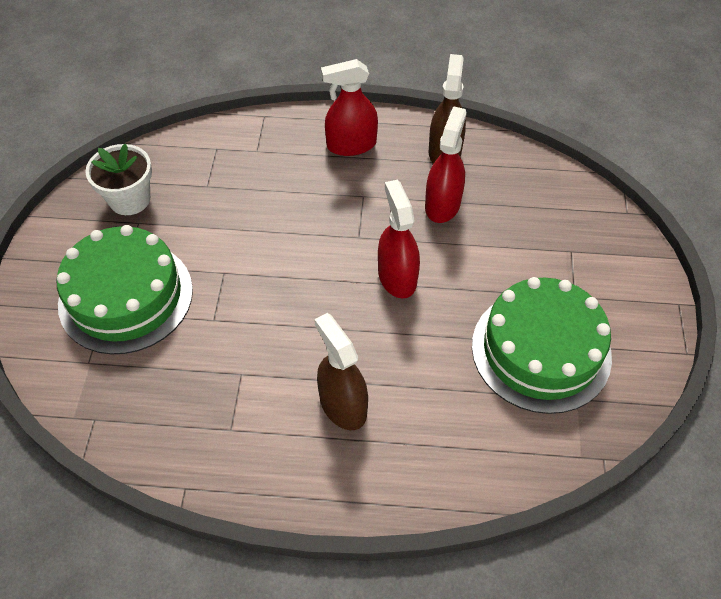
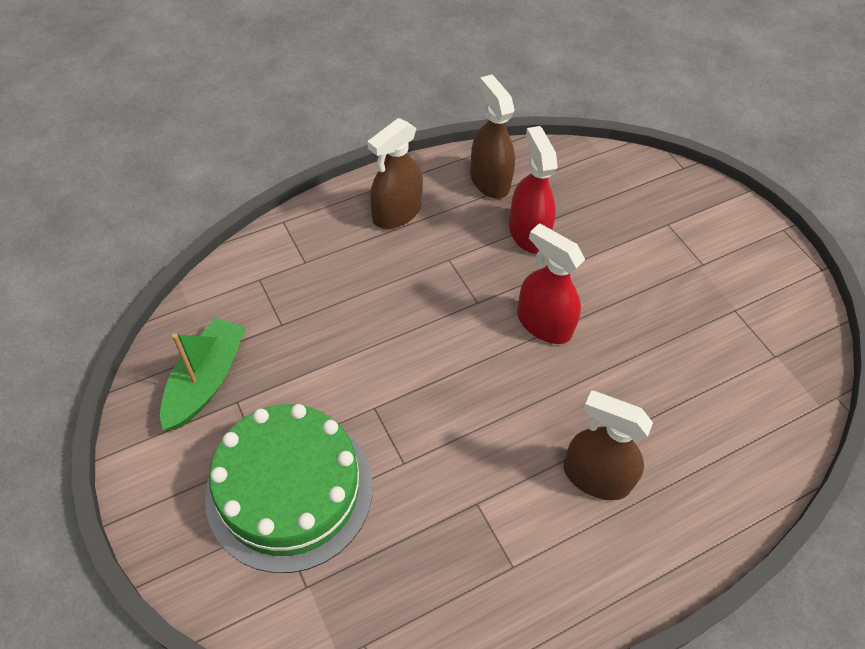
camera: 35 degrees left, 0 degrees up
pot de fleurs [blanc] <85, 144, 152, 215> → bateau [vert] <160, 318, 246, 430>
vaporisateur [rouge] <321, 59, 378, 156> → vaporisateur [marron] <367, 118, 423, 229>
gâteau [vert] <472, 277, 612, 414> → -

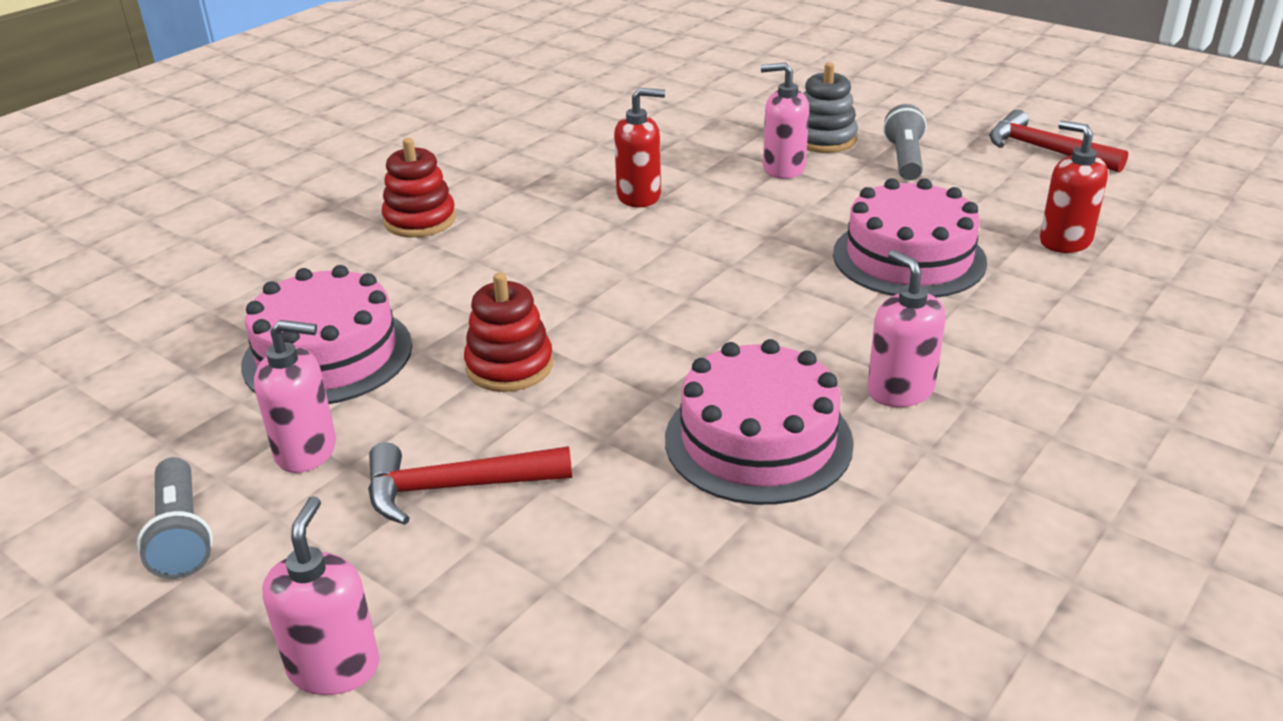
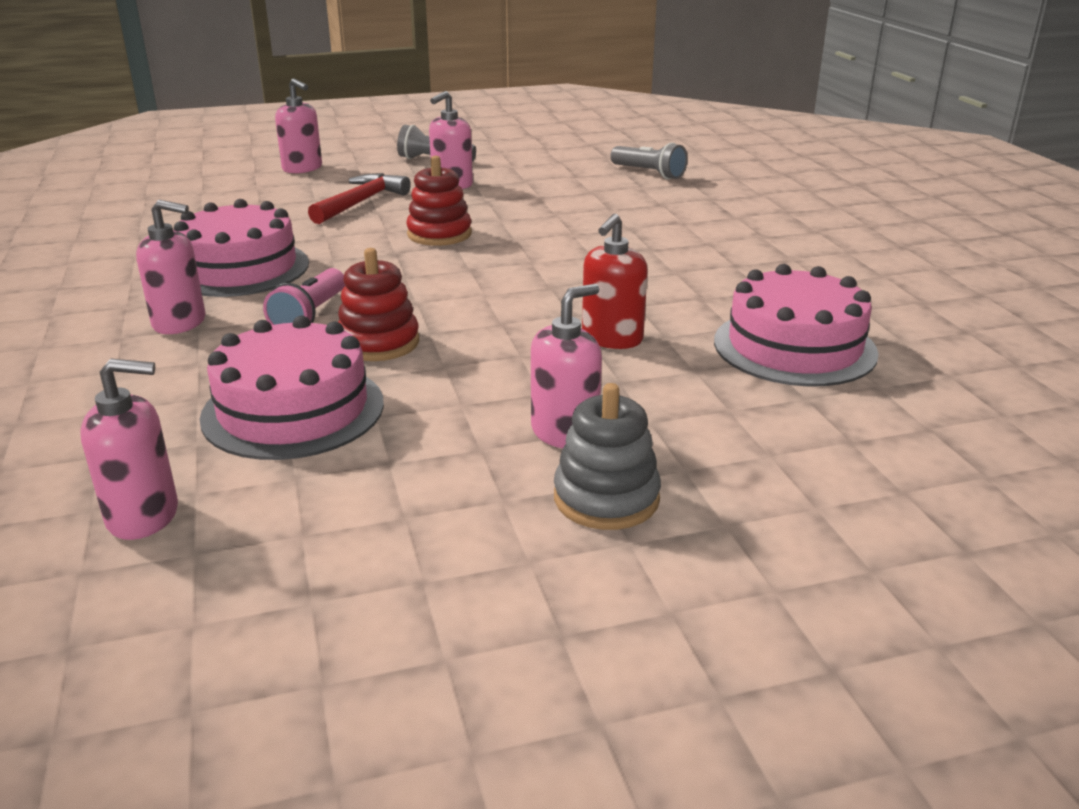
camera: 125 degrees right, 5 degrees down
distributeur de savon [rouge] <1040, 121, 1108, 253> → distributeur de savon [rose] <80, 359, 178, 540>
- → lampe de poche [rose] <263, 268, 345, 325>
jouet à empiler [rouge] <382, 138, 456, 237> → jouet à empiler [rouge] <338, 248, 419, 361>, moved
lampe de poche [gris] <883, 104, 927, 180> → lampe de poche [gris] <610, 143, 688, 180>, moved
gâteau [rose] <241, 265, 412, 404> → gâteau [rose] <714, 264, 879, 386>, moved
marteau [rouge] <989, 109, 1128, 173> → -

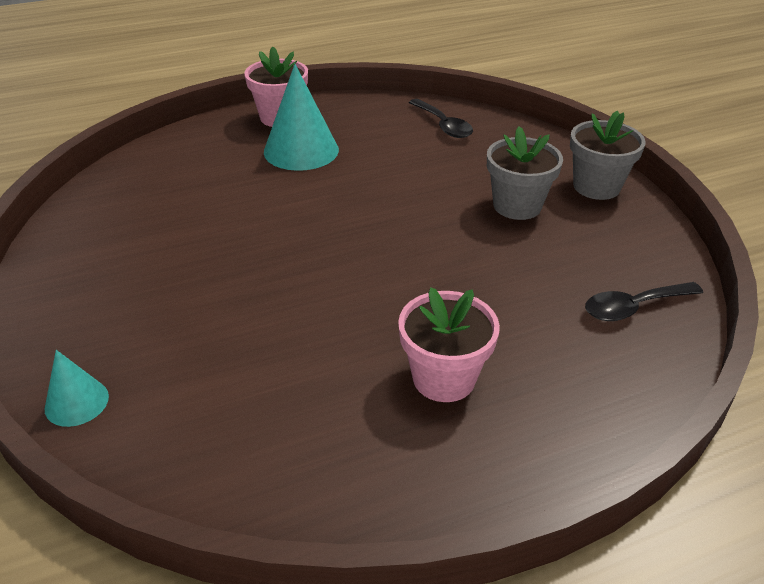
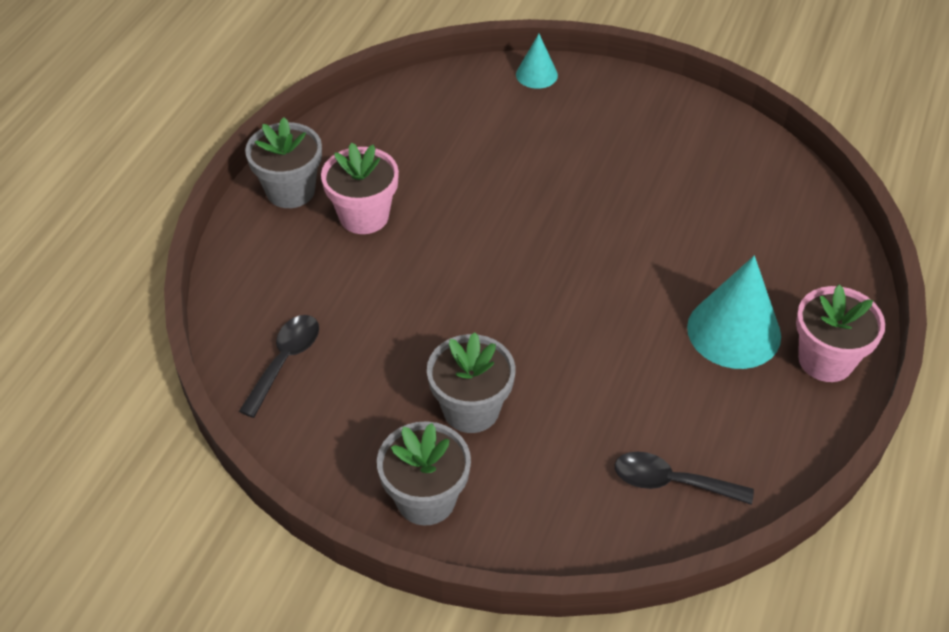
camera: 135 degrees right, 10 degrees up
- → pot de fleurs [gris] <245, 117, 322, 208>

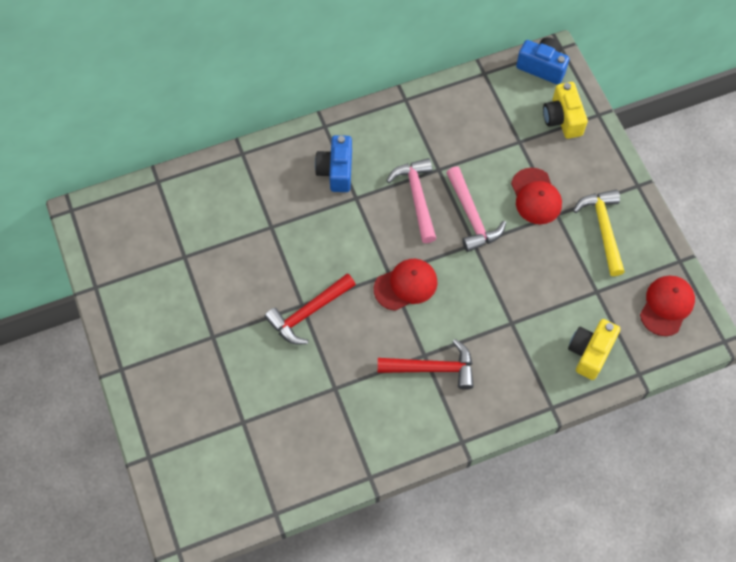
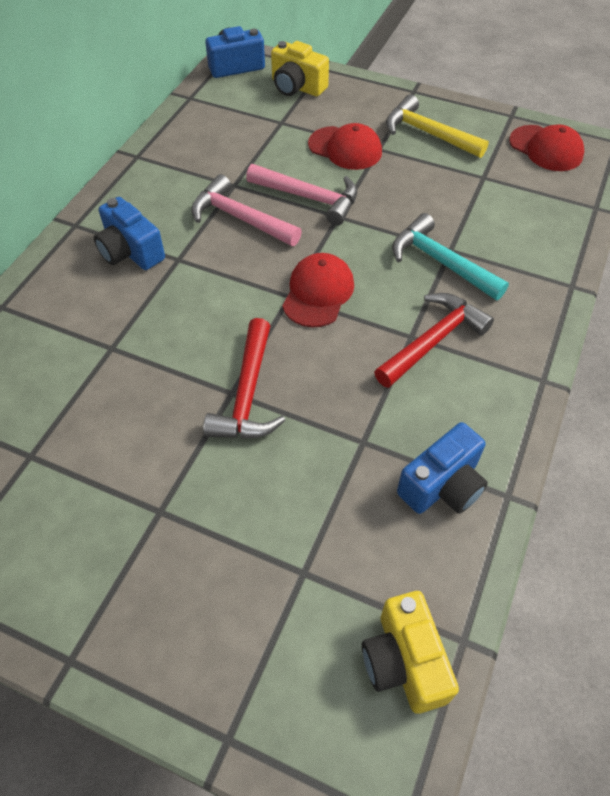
camera: 45 degrees left, 10 degrees down
appareil photo [jaune] <568, 319, 620, 380> → appareil photo [jaune] <362, 591, 459, 714>, moved
- → marteau [turquoise] <392, 213, 509, 300>
- → appareil photo [bleu] <397, 422, 488, 514>
casquette [rouge] <640, 276, 695, 336> → casquette [rouge] <509, 125, 585, 171>, 150 degrees clockwise

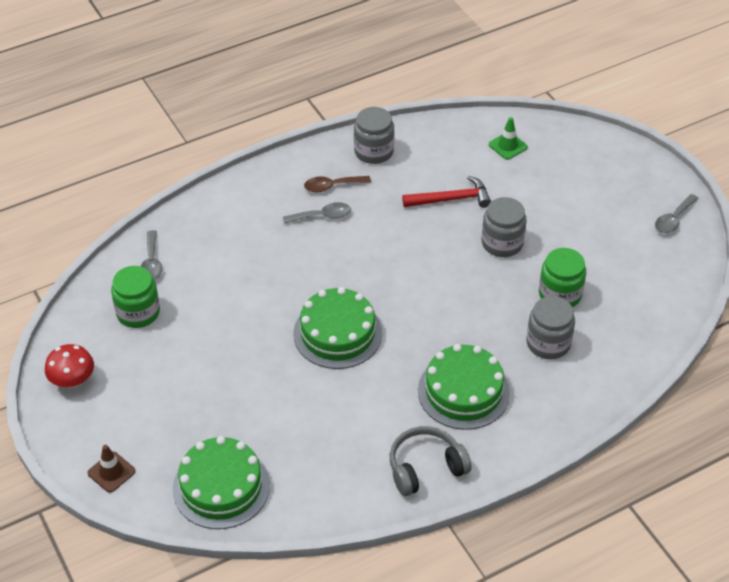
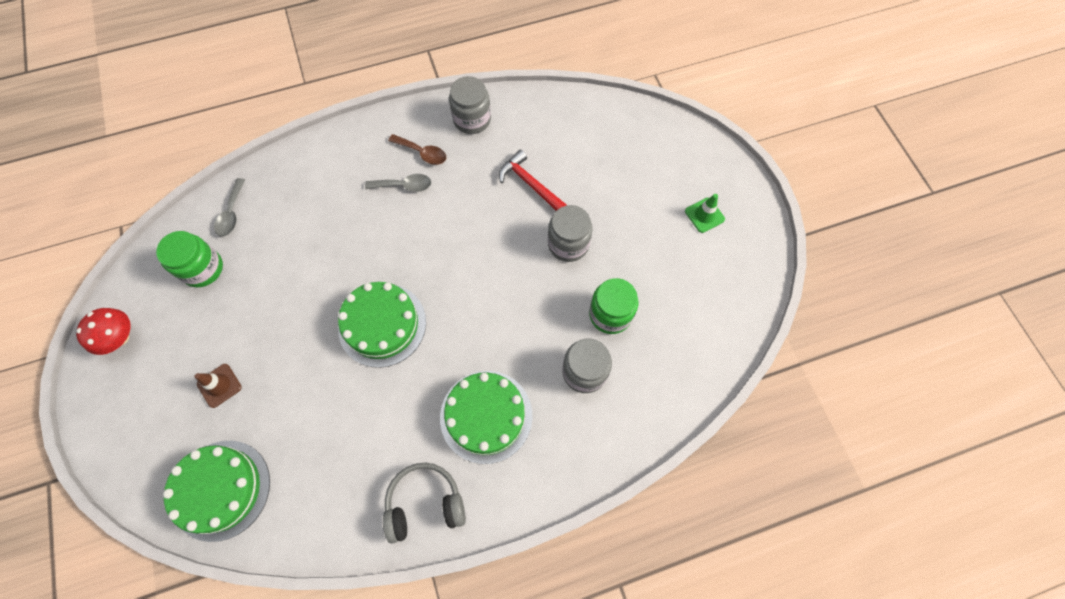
camera: 10 degrees right, 20 degrees up
cône de chantier [marron] <87, 445, 135, 493> → cône de chantier [marron] <194, 364, 242, 408>, moved
cuillère [marron] <304, 176, 371, 192> → cuillère [marron] <388, 134, 446, 165>, 150 degrees counterclockwise
marteau [rouge] <402, 176, 491, 208> → marteau [rouge] <499, 150, 567, 211>, 135 degrees counterclockwise
cône de chantier [vert] <489, 117, 528, 160> → cône de chantier [vert] <685, 194, 725, 233>, moved
cuillère [gris] <655, 194, 699, 233> → -

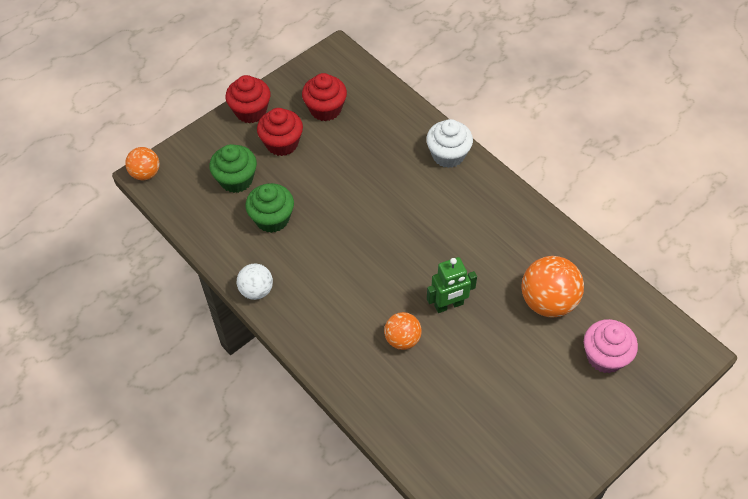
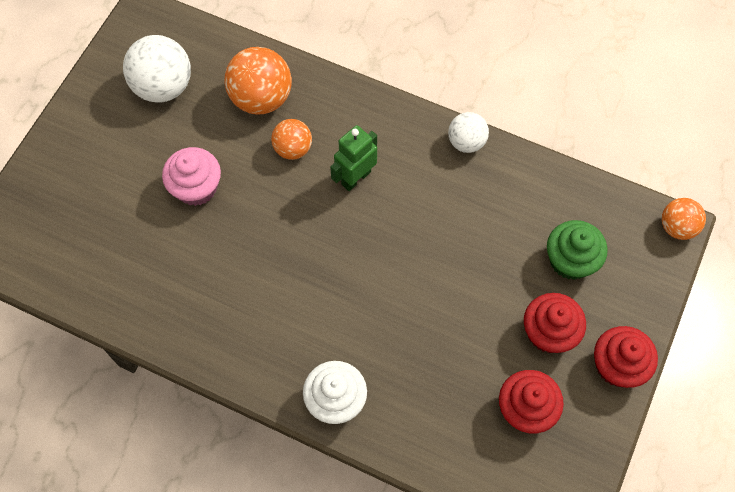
camera: 155 degrees right, 10 degrees up
- → balle [blanc] <123, 35, 191, 103>
muffin [rose] <584, 319, 638, 373> → muffin [rose] <162, 147, 221, 206>, moved
balle [orange] <522, 256, 584, 318> → balle [orange] <225, 47, 292, 115>, moved
robot [vert] <427, 257, 477, 313> → robot [vert] <330, 125, 377, 191>, moved
muffin [vert] <245, 183, 294, 233> → -

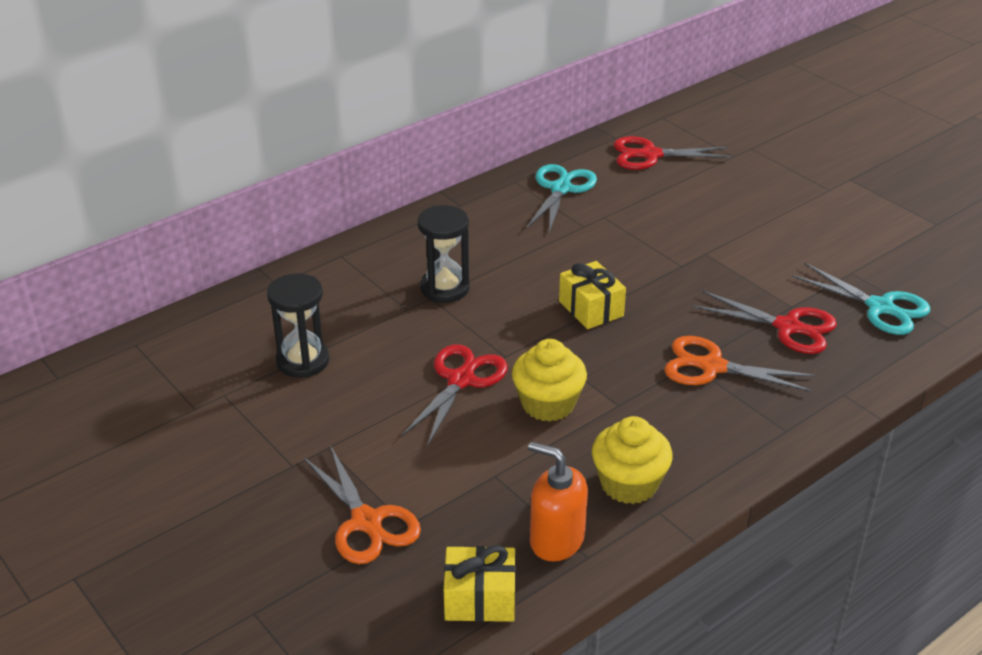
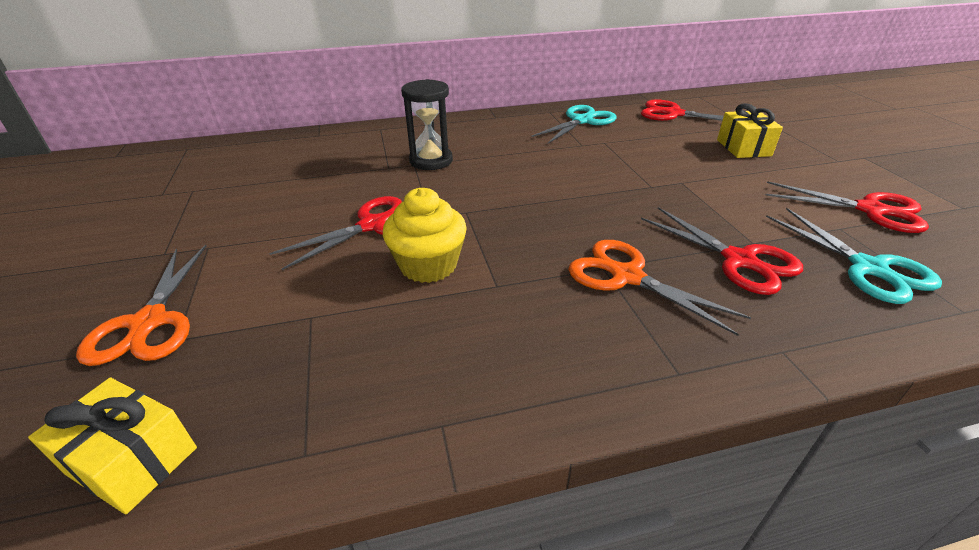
camera: 25 degrees right, 0 degrees up
cadeau [jaune] <559, 261, 626, 329> → cadeau [jaune] <717, 103, 783, 158>, moved
- → ciseaux [rouge] <766, 181, 929, 233>
sablier [noir] <267, 273, 329, 378> → -
distributeur de savon [orange] <528, 442, 588, 562> → -
muffin [jaune] <592, 416, 673, 504> → -

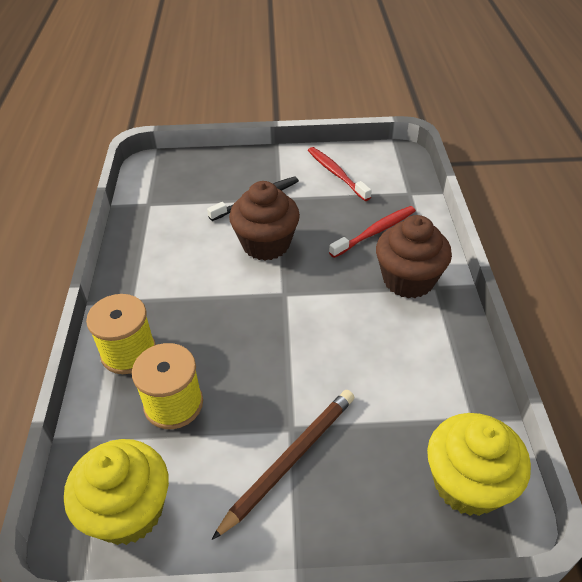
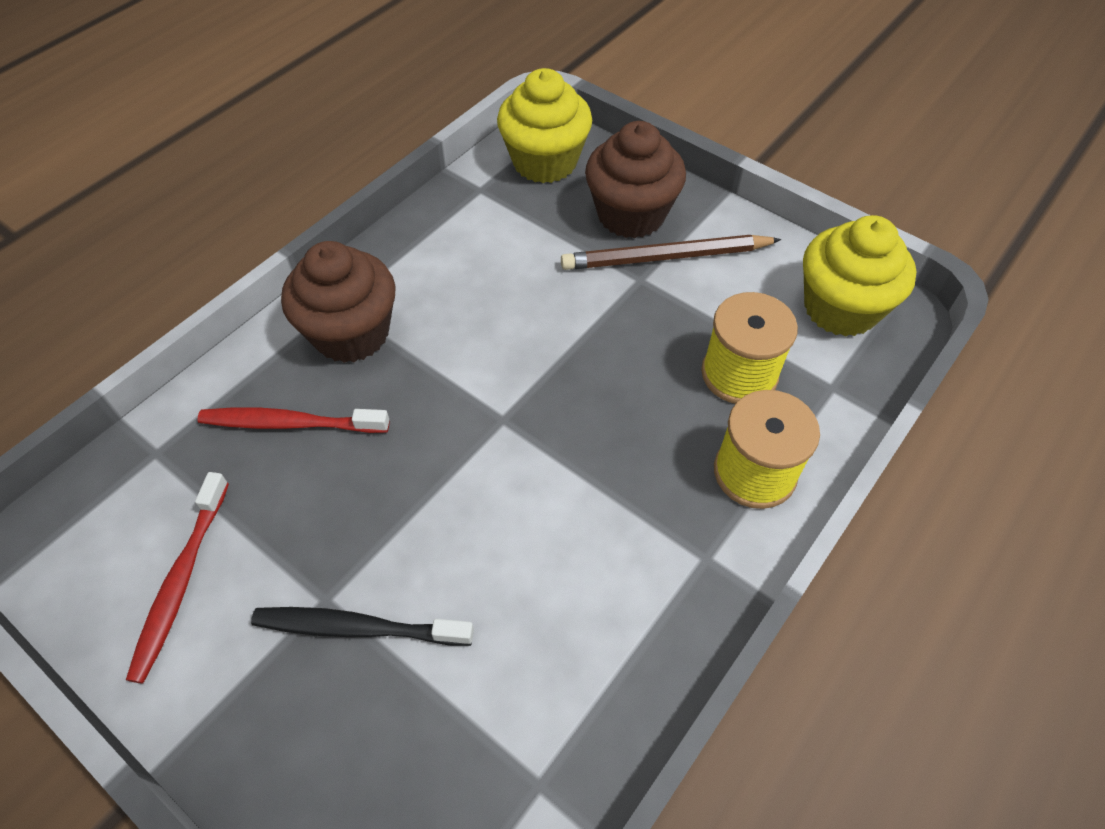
camera: 140 degrees left, 10 degrees up
muffin [marron] <229, 181, 300, 261> → muffin [marron] <585, 121, 686, 239>, moved

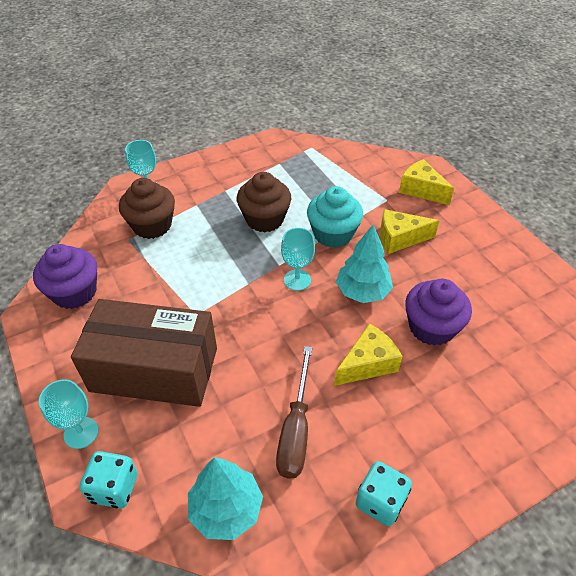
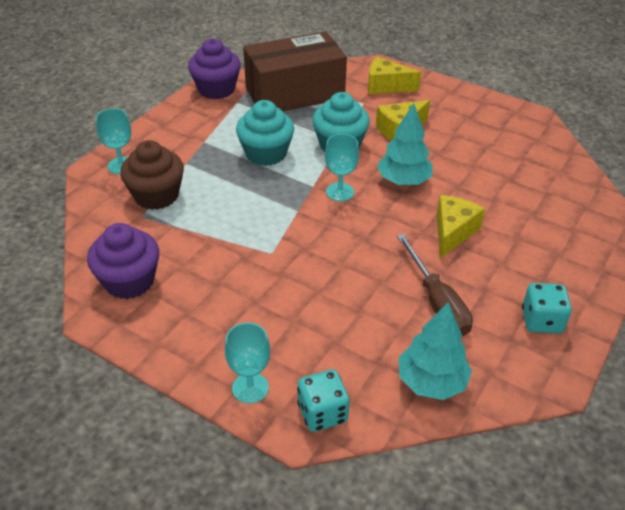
camera: 30 degrees left, 5 degrees down
muffin [violet] <405, 279, 472, 346> → muffin [violet] <188, 39, 241, 99>, moved
muffin [marron] <237, 172, 291, 232> → muffin [turquoise] <236, 100, 294, 166>
boîte [marron] <71, 299, 217, 407> → boîte [marron] <243, 32, 347, 111>, moved

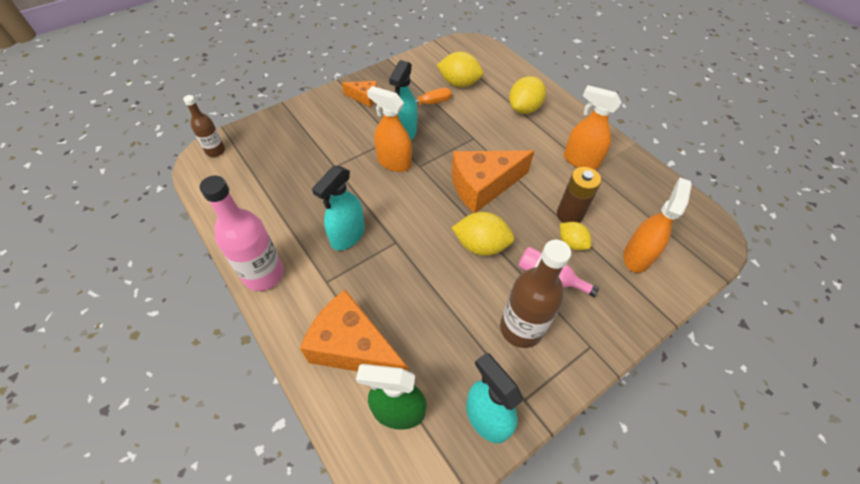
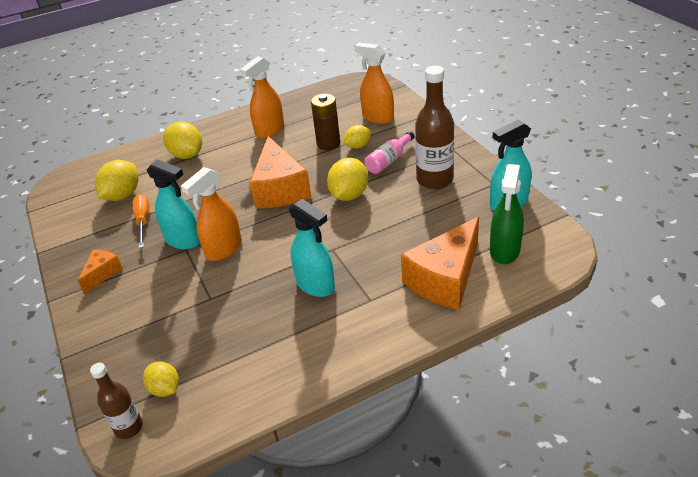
camera: 75 degrees left, 15 degrees down
- → citron [jaune] <143, 361, 179, 397>
bouteille [rose] <200, 175, 284, 291> → -

